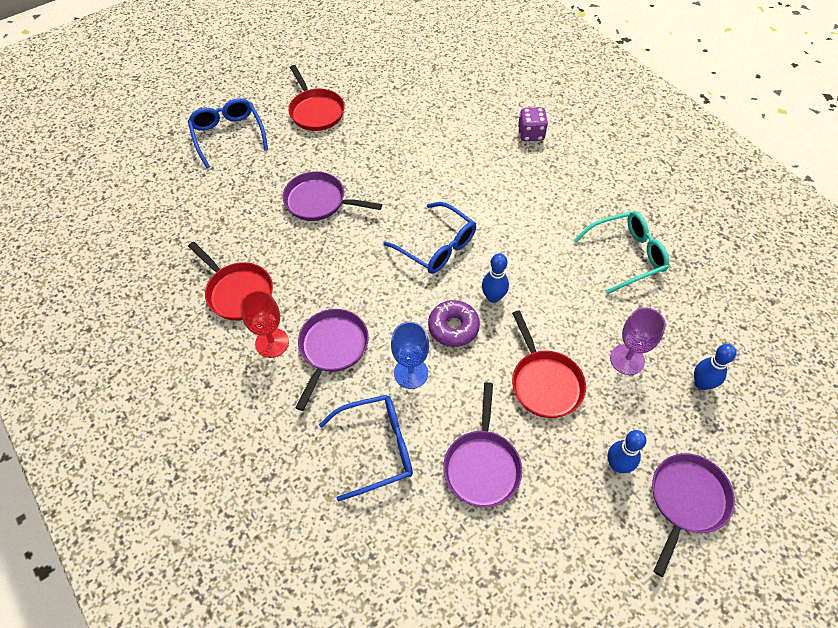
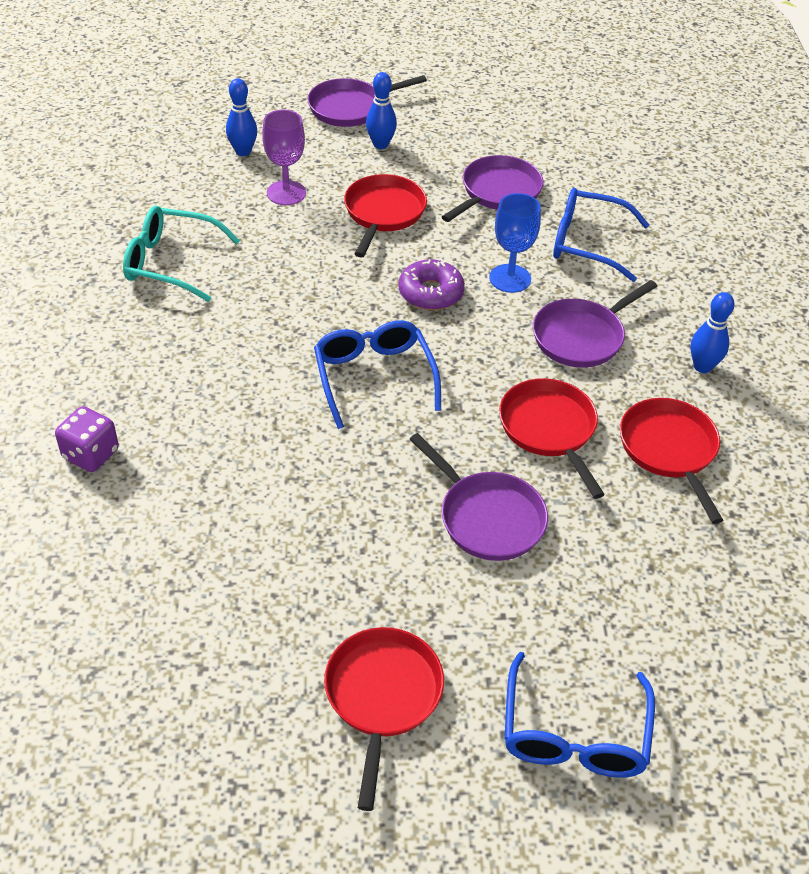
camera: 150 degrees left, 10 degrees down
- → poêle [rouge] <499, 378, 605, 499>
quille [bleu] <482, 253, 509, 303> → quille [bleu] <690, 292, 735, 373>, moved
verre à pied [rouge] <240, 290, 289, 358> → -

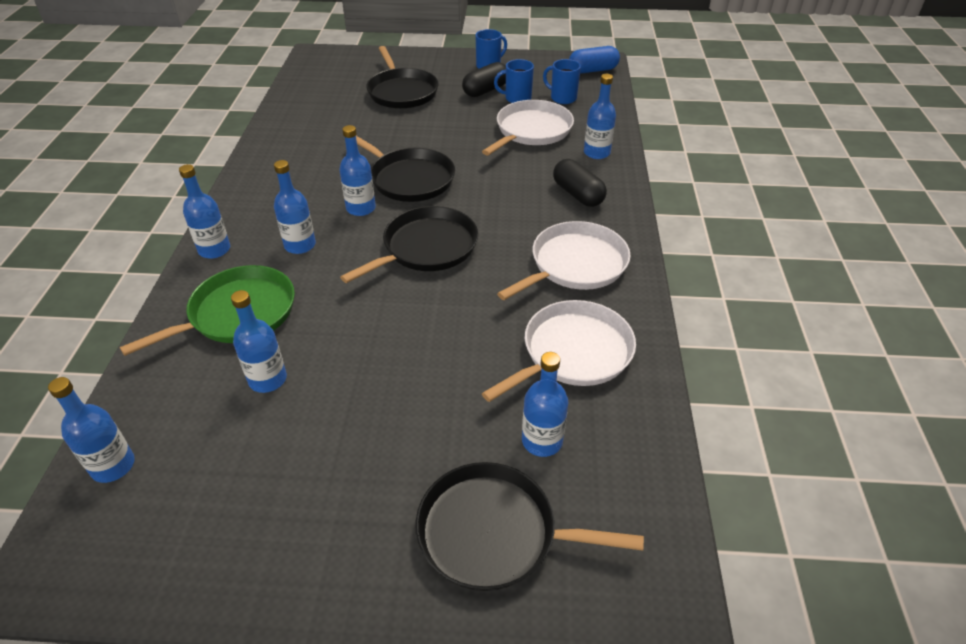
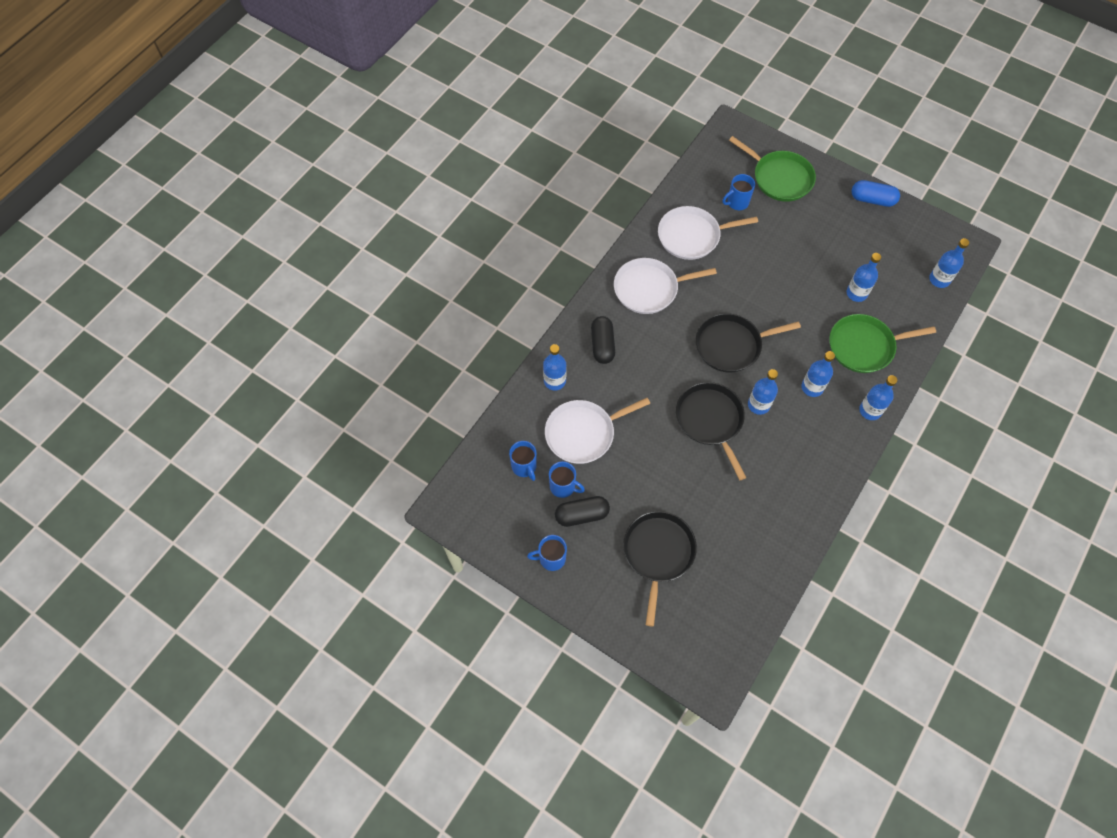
camera: 150 degrees left, 20 degrees up
bouteille [bleu] <522, 352, 568, 457> → tasse [bleu] <723, 174, 755, 210>
poêle [noir] <416, 462, 644, 591> → poêle [vert] <729, 136, 816, 202>
gélule [bleu] <569, 46, 620, 74> → gélule [bleu] <851, 180, 900, 207>, moved

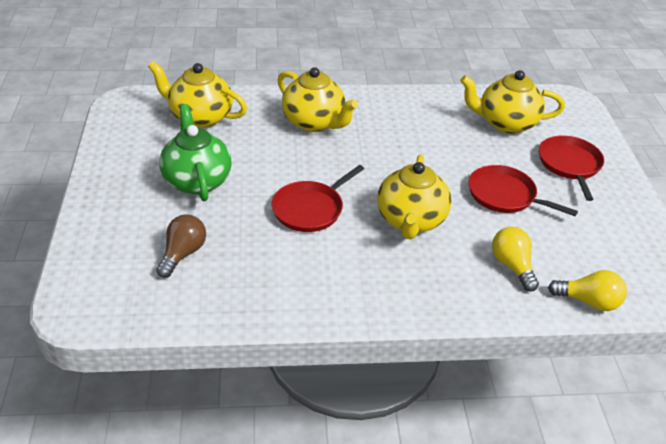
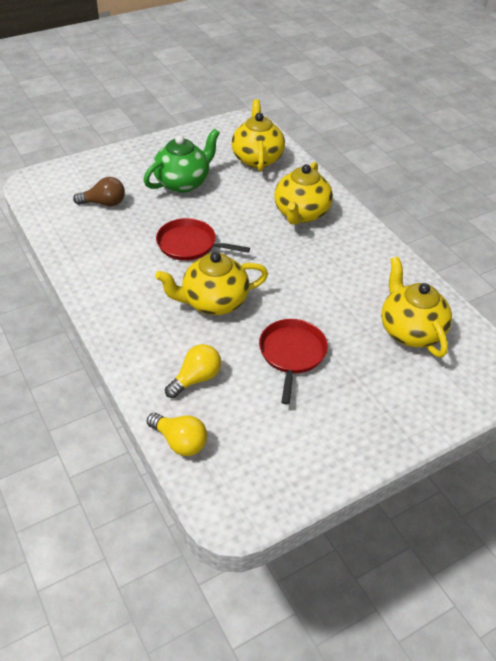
camera: 65 degrees right, 5 degrees up
ampoule [jaune] <548, 270, 627, 311> → ampoule [jaune] <147, 413, 207, 456>, 45 degrees counterclockwise
poêle [rouge] <539, 136, 604, 201> → -

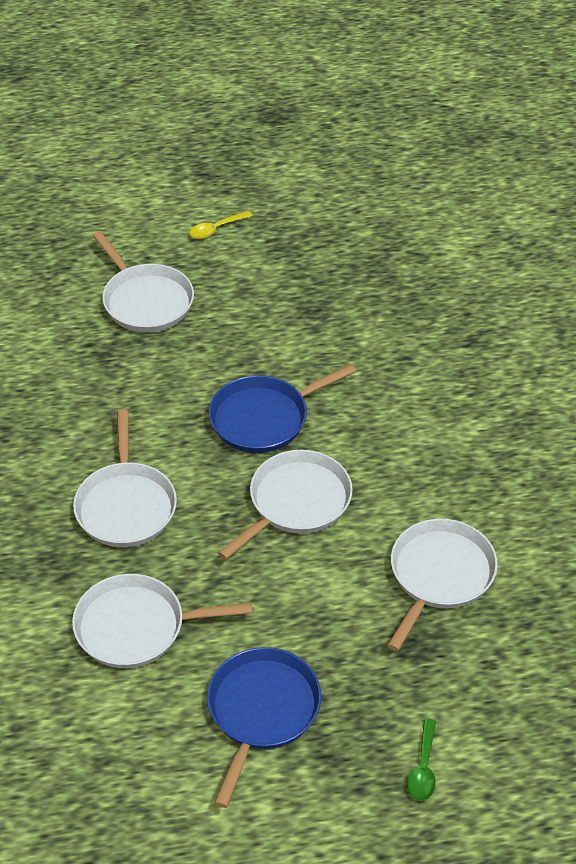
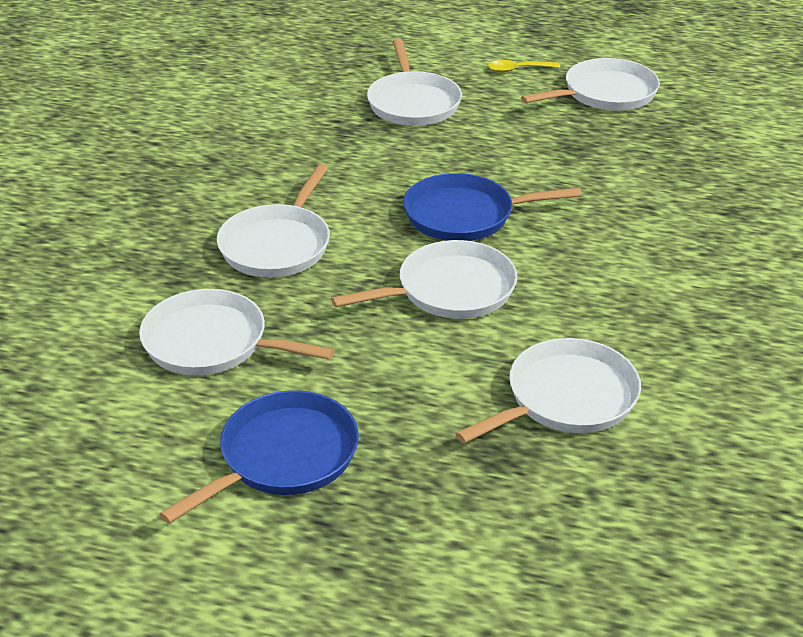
camera: 25 degrees right, 10 degrees down
- → poêle [blanc] <521, 58, 660, 111>
cuillère [vert] <407, 719, 436, 801> → -

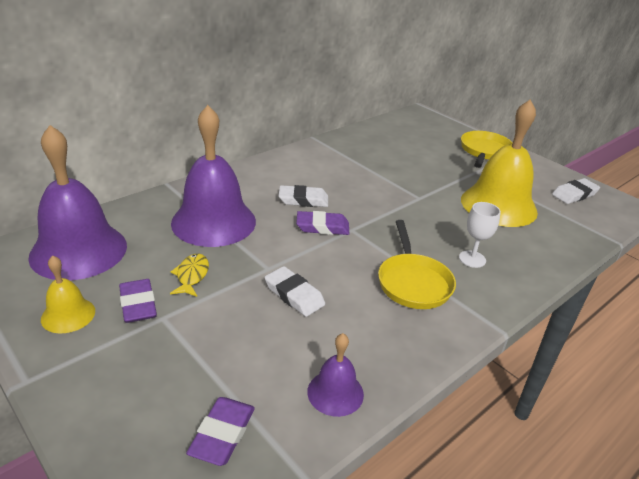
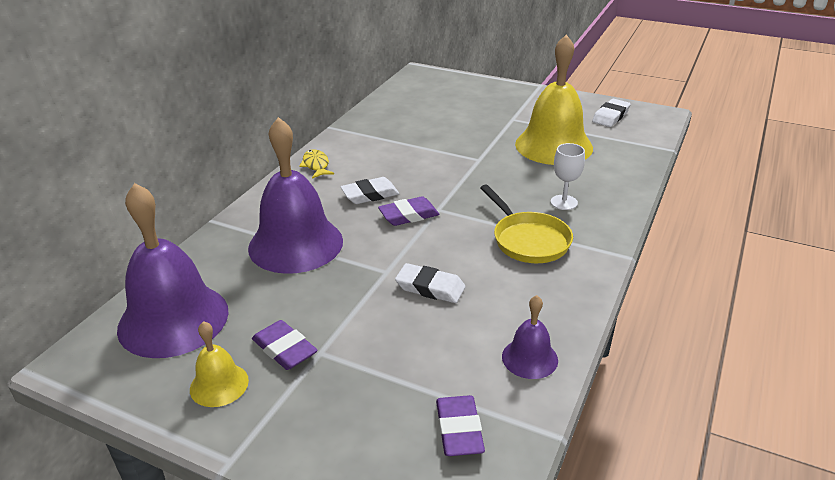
camera: 20 degrees left, 0 degrees up
poisson [jaune] <170, 254, 209, 297> → poisson [jaune] <299, 149, 334, 179>, moved
poêle [jaune] <461, 131, 513, 168> → -

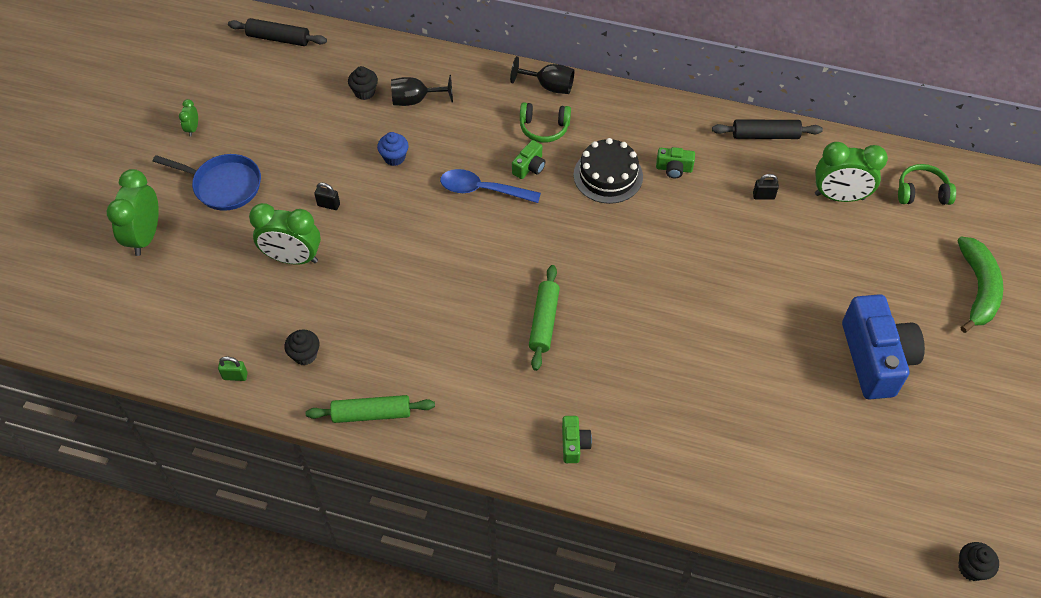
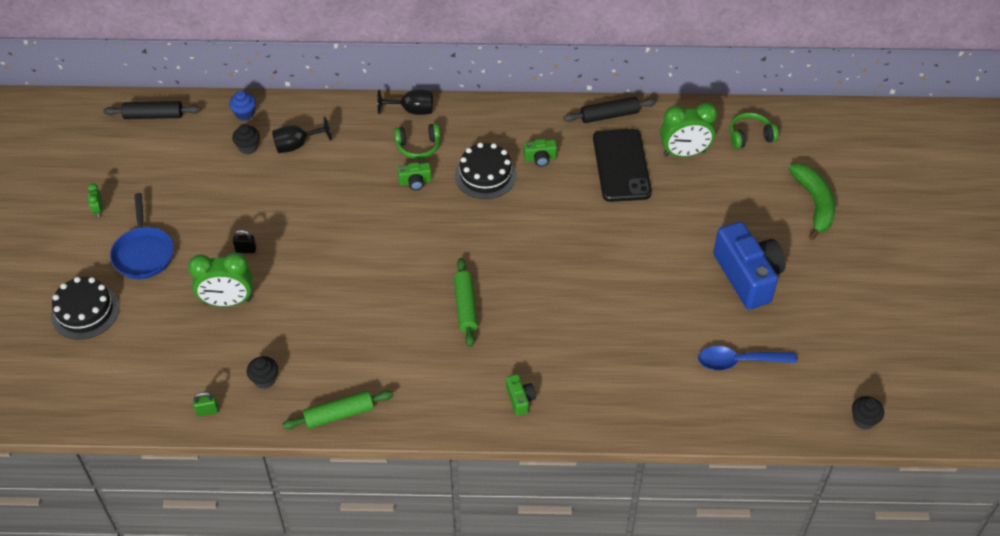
camera: 15 degrees left, 5 degrees down
réveil [vert] <107, 169, 159, 256> → gâteau [noir] <51, 277, 119, 340>
poêle [bleu] <153, 154, 261, 211> → poêle [bleu] <110, 193, 174, 279>, 75 degrees clockwise
muffin [bleu] <377, 132, 409, 166> → muffin [bleu] <229, 90, 256, 120>, moved
appareil photo [vert] <512, 140, 545, 179> → appareil photo [vert] <397, 162, 432, 190>, 60 degrees clockwise
cadenas [noir] <753, 174, 779, 200> → téléphone [noir] <593, 129, 652, 202>
cuillère [bleu] <440, 169, 541, 203> → cuillère [bleu] <698, 346, 797, 370>, moved

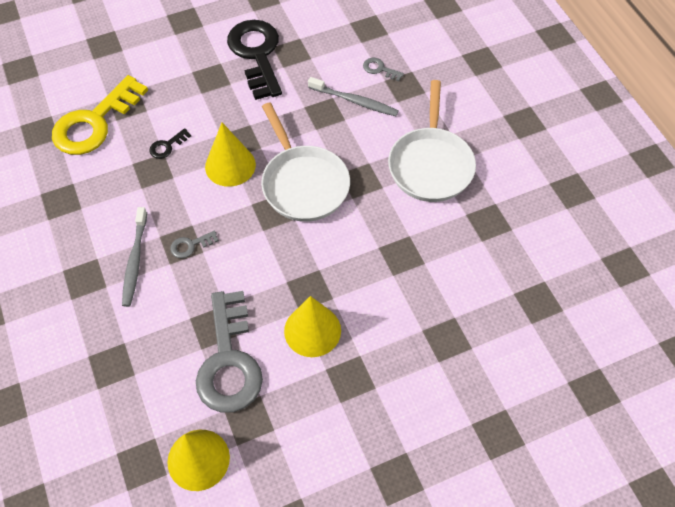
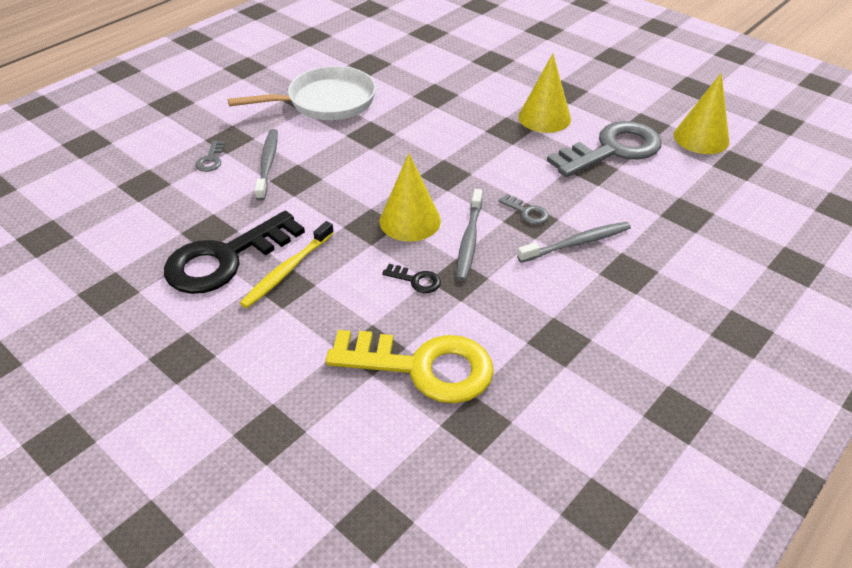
camera: 115 degrees left, 15 degrees down
- → brosse à dents [jaune] <240, 221, 334, 308>
- → brosse à dents [gris] <456, 189, 482, 281>
poêle [blanc] <261, 103, 350, 222> → -

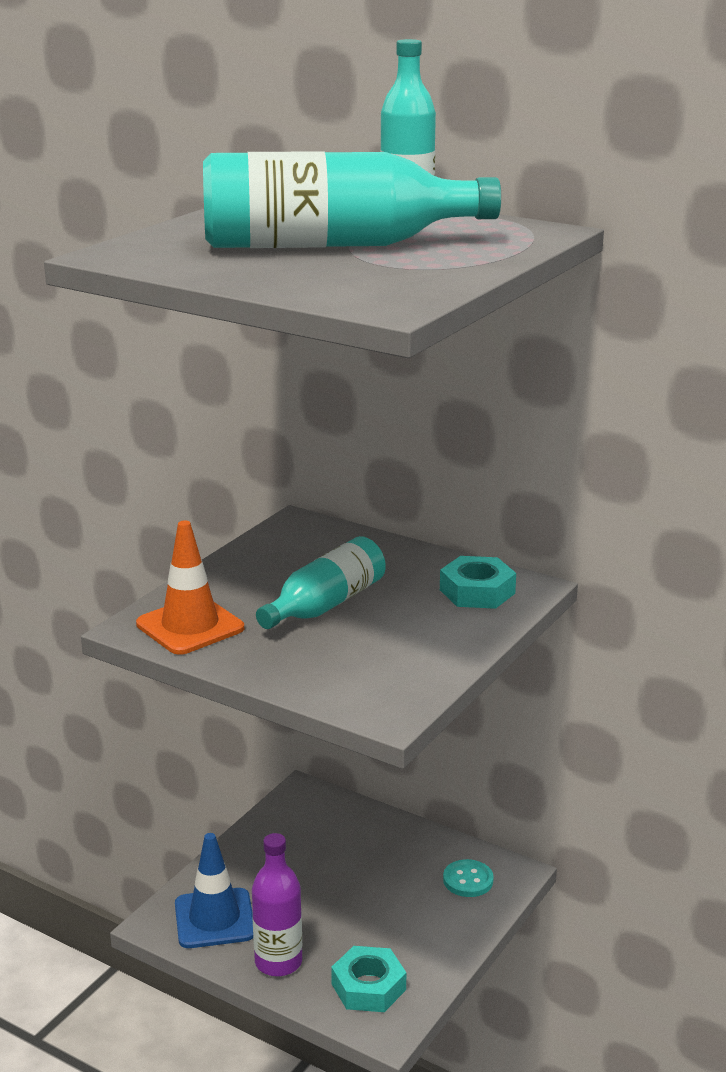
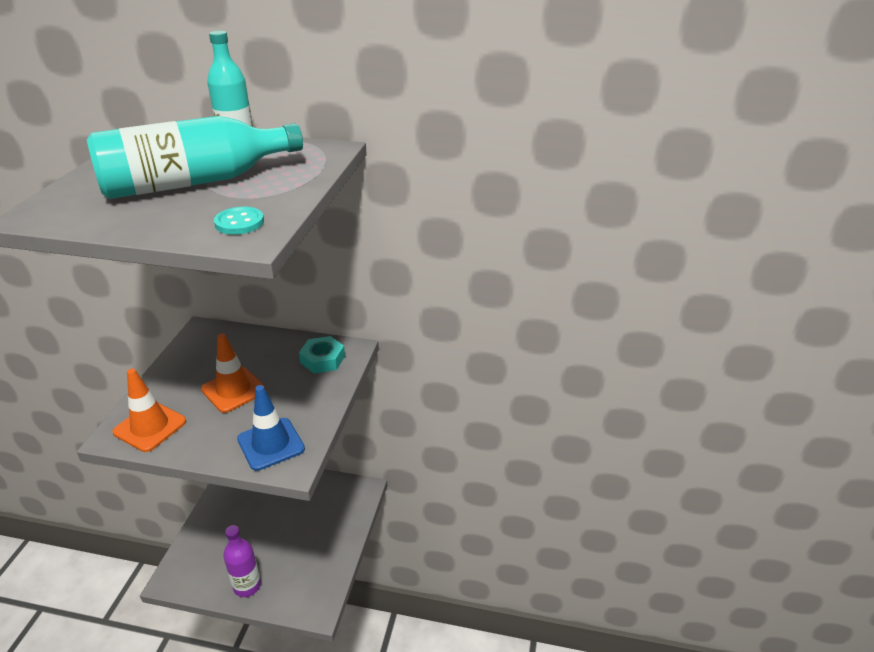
camera: 20 degrees left, 10 degrees up
bouteille [turquoise] <256, 536, 386, 629> → cône de chantier [orange] <201, 333, 266, 413>
bouton [turquoise] <443, 859, 494, 897> → bouton [turquoise] <214, 207, 264, 235>, moved
cône de chantier [bleu] <175, 833, 253, 948> → cône de chantier [bleu] <237, 385, 305, 471>, moved
écrou [turquoise] <331, 946, 406, 1012> → -

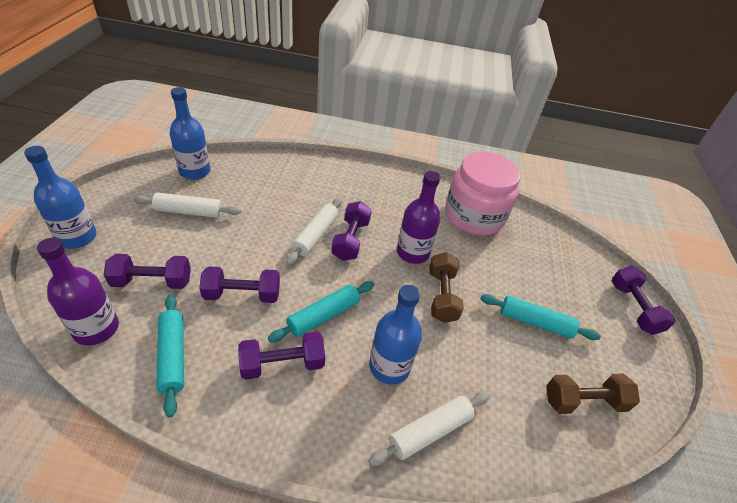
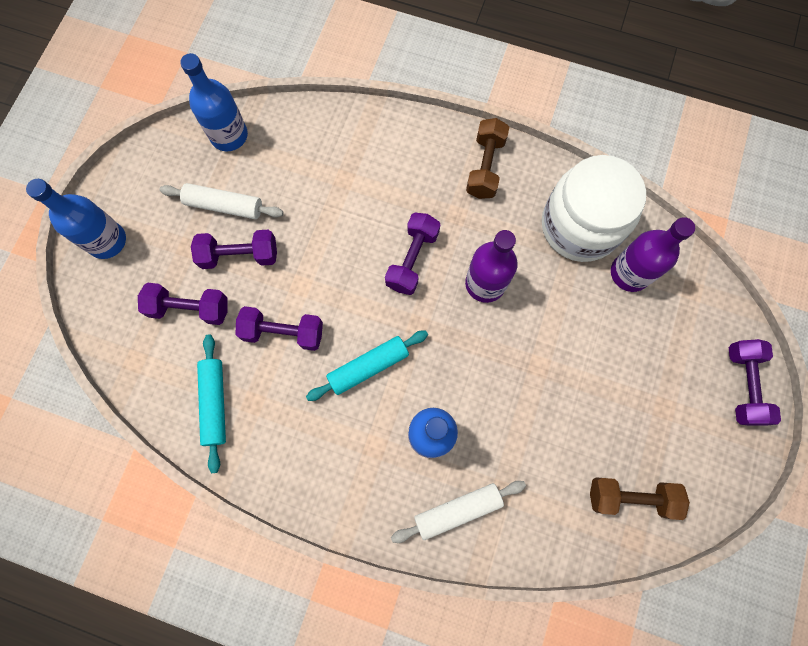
camera: 15 degrees right, 30 degrees up
haltère [violet] <238, 331, 325, 380> → haltère [violet] <191, 230, 277, 269>, moved
haltère [marron] <429, 252, 464, 323> → haltère [marron] <466, 118, 509, 199>, moved
bocal [rose] <445, 152, 521, 235> → bocal [blanc] <542, 155, 646, 262>
bouteille [violet] <37, 238, 119, 345> → bouteille [violet] <611, 217, 695, 292>, moved
rouleau à pâtisserie [blanc] <286, 197, 342, 265> → -
rouleau à pâtisserie [turquoise] <480, 294, 601, 340> → -

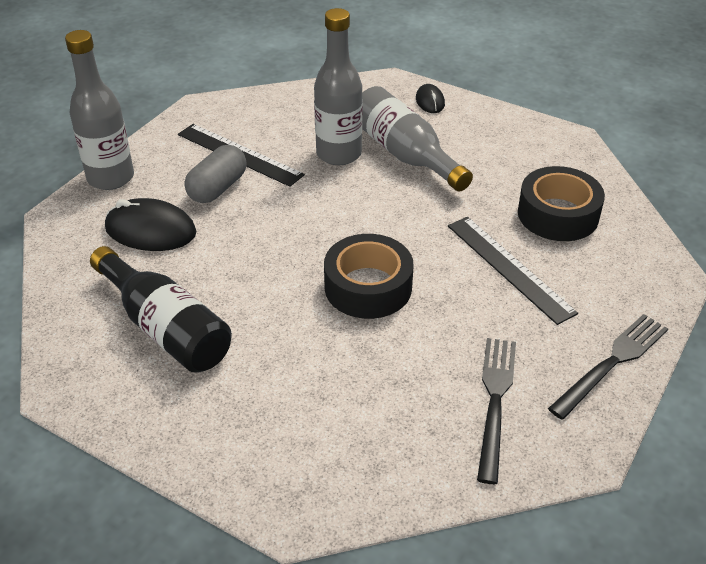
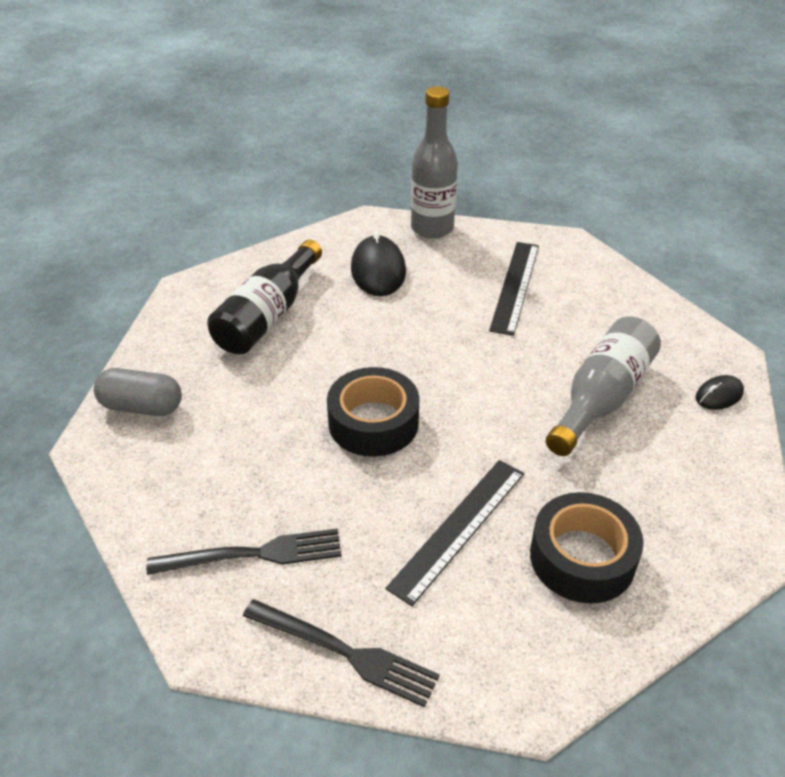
camera: 70 degrees right, 0 degrees up
gélule [gris] <185, 145, 247, 203> → gélule [gris] <94, 368, 182, 416>, moved
bouteille [gris] <314, 8, 363, 165> → -

